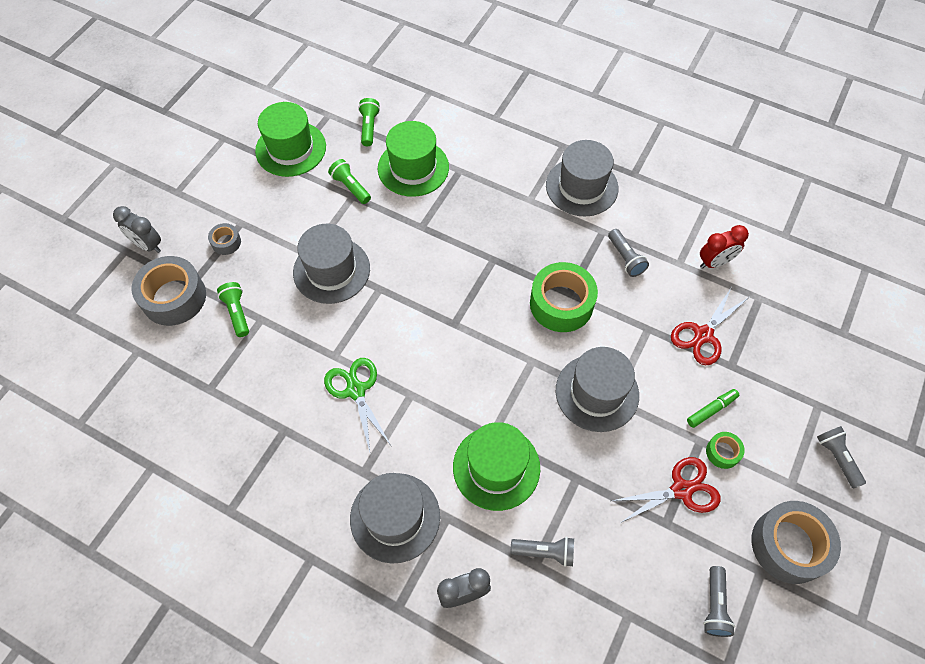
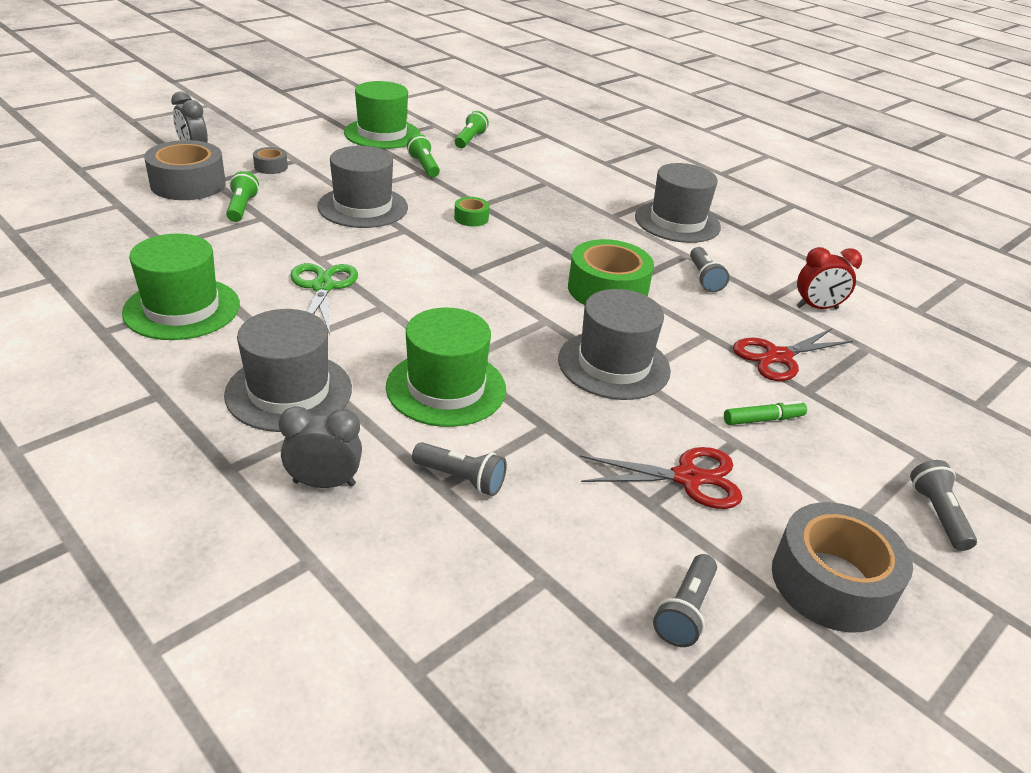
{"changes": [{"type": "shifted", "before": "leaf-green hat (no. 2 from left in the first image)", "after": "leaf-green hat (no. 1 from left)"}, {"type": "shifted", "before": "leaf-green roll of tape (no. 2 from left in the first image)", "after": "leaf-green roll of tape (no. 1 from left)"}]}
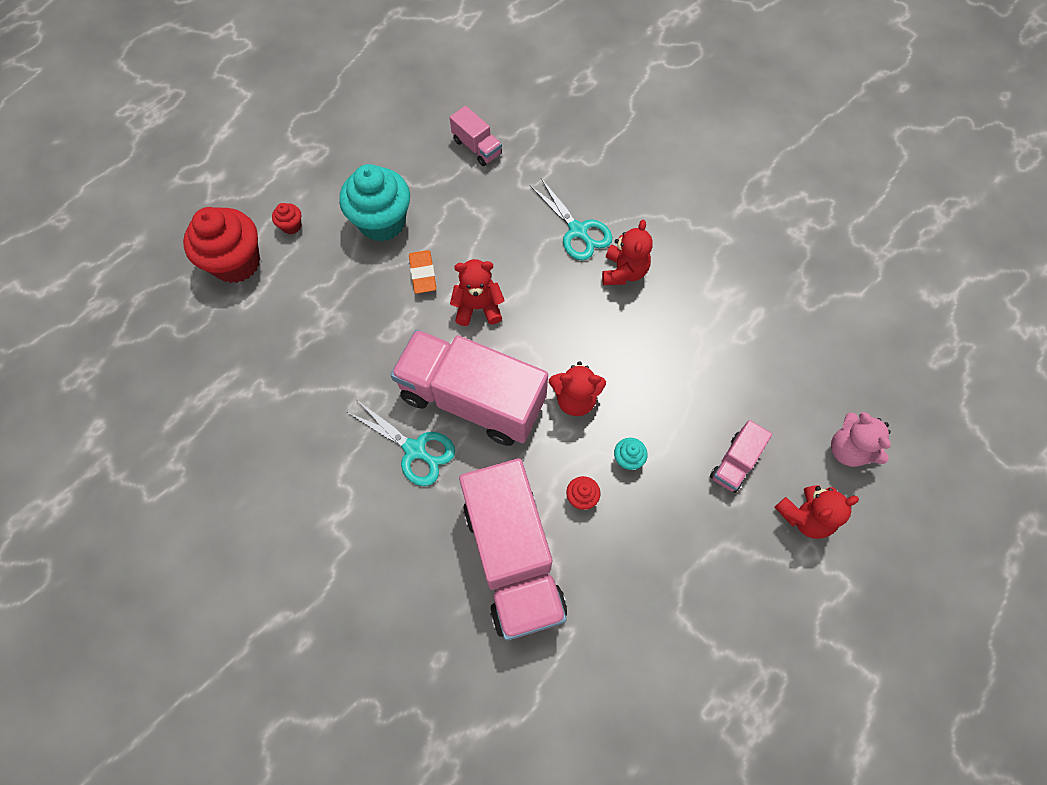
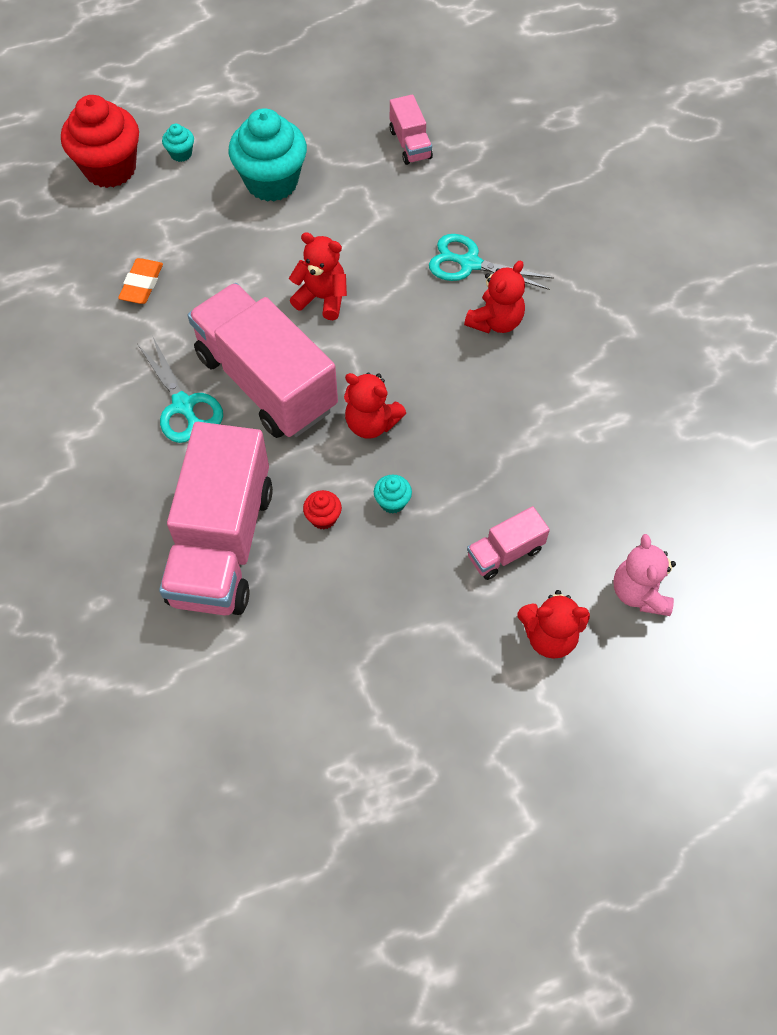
{"changes": [{"type": "repainted", "before": "red fairy cake (no. 2 from left)", "after": "turquoise fairy cake (no. 1 from left)"}, {"type": "shifted", "before": "orange pencil eraser"}, {"type": "rotated", "before": "turquoise pair of scissors (no. 2 from left)", "turn": 120}]}
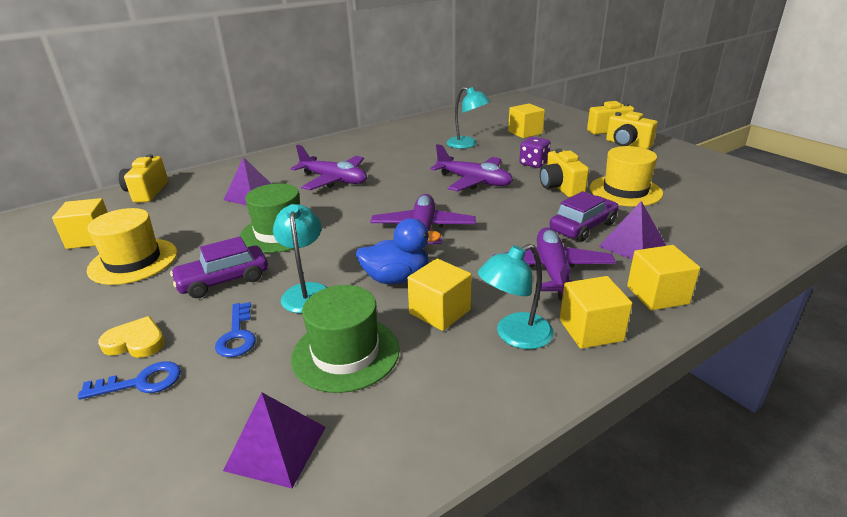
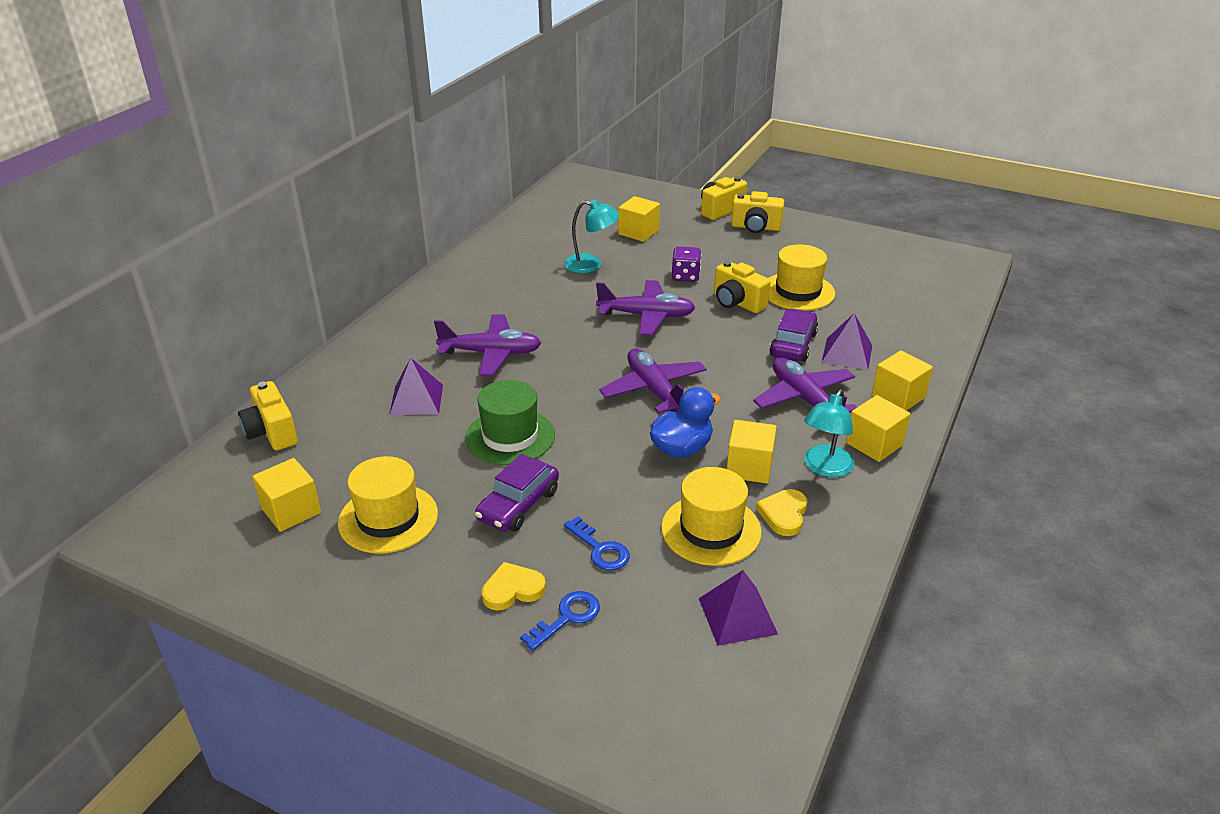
{"changes": [{"type": "gone", "before": "turquoise desk lamp (no. 1 from left)"}, {"type": "repainted", "before": "leaf-green hat (no. 2 from left)", "after": "bright yellow hat (no. 2 from left)"}, {"type": "new", "after": "bright yellow love heart (no. 2 from left)"}]}
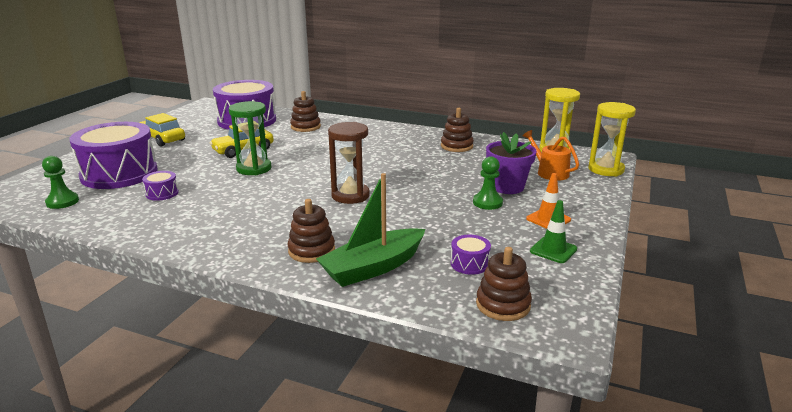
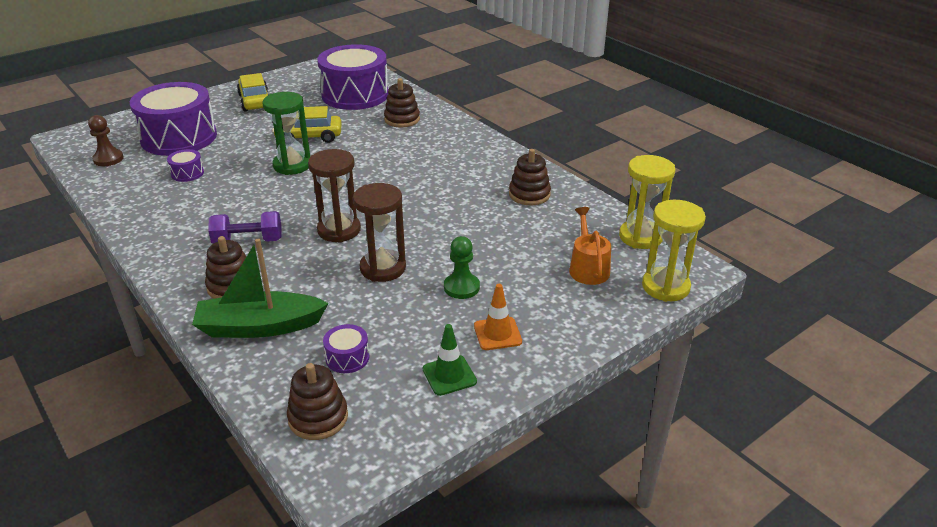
{"changes": [{"type": "repainted", "before": "leaf-green pawn (no. 1 from left)", "after": "brown pawn"}, {"type": "gone", "before": "royal purple potted plant"}, {"type": "new", "after": "royal purple dumbbell"}, {"type": "new", "after": "brown sand timer (no. 2 from left)"}]}
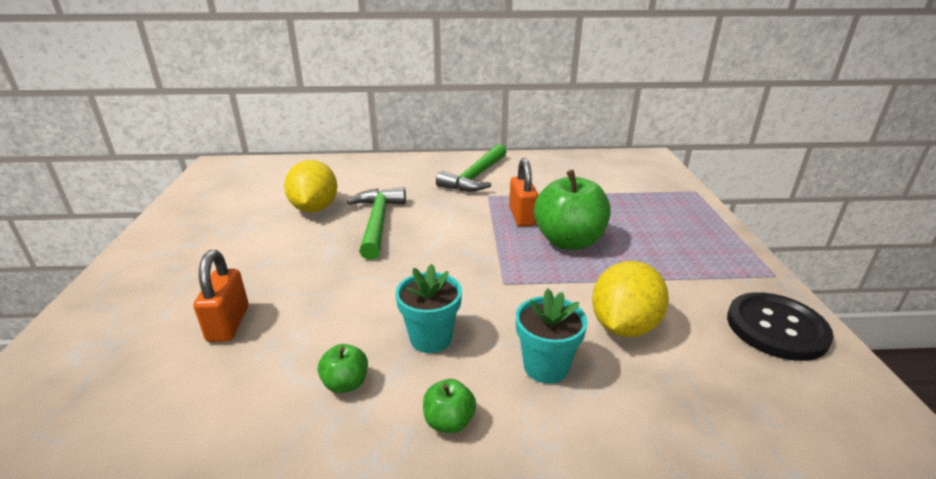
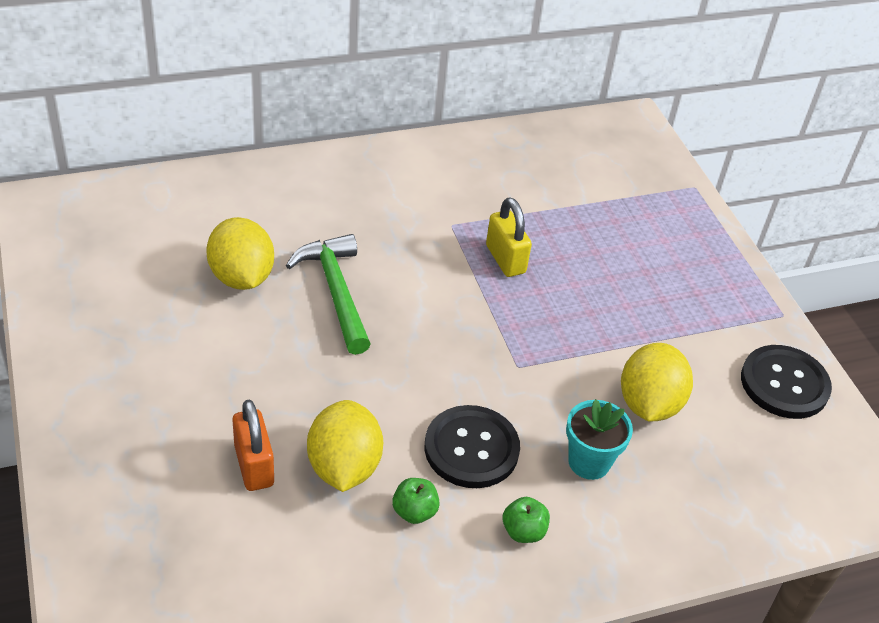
{"changes": [{"type": "swapped", "before": "turquoise potted plant (no. 1 from left)", "after": "jet-black sewing button (no. 1 from left)"}, {"type": "gone", "before": "leaf-green hammer (no. 2 from left)"}, {"type": "repainted", "before": "orange small lock (no. 2 from left)", "after": "bright yellow small lock"}, {"type": "gone", "before": "leaf-green apple fruit (no. 3 from left)"}, {"type": "new", "after": "bright yellow toy lemon (no. 2 from left)"}]}
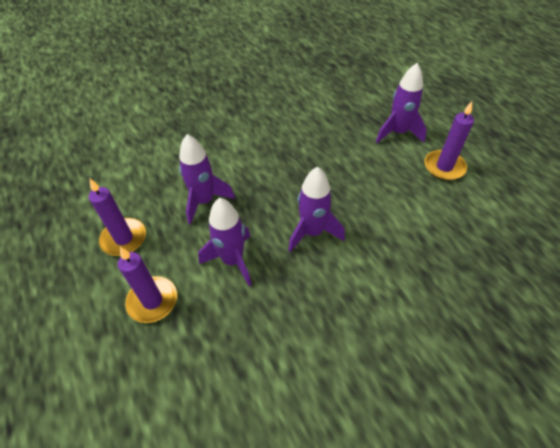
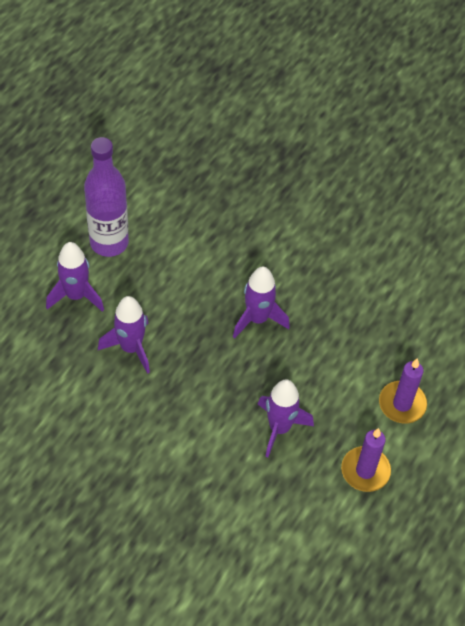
{"changes": [{"type": "shifted", "before": "royal purple toy rocket (no. 2 from left)"}, {"type": "swapped", "before": "royal purple wax candle (no. 3 from left)", "after": "royal purple bottle"}]}
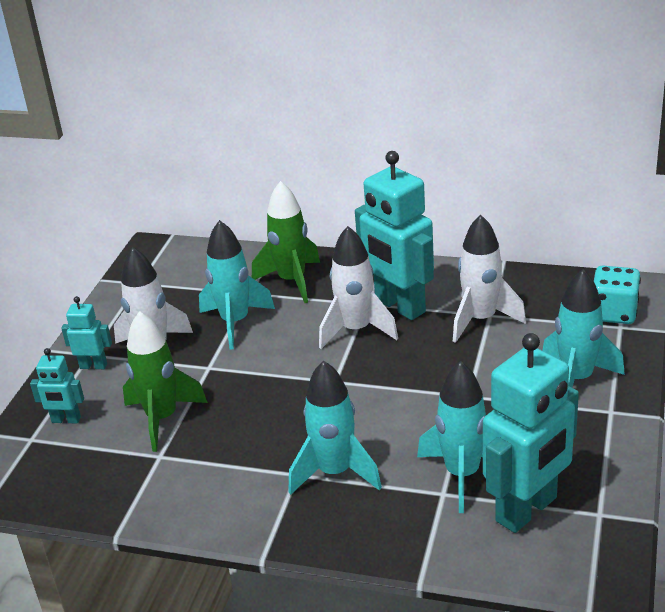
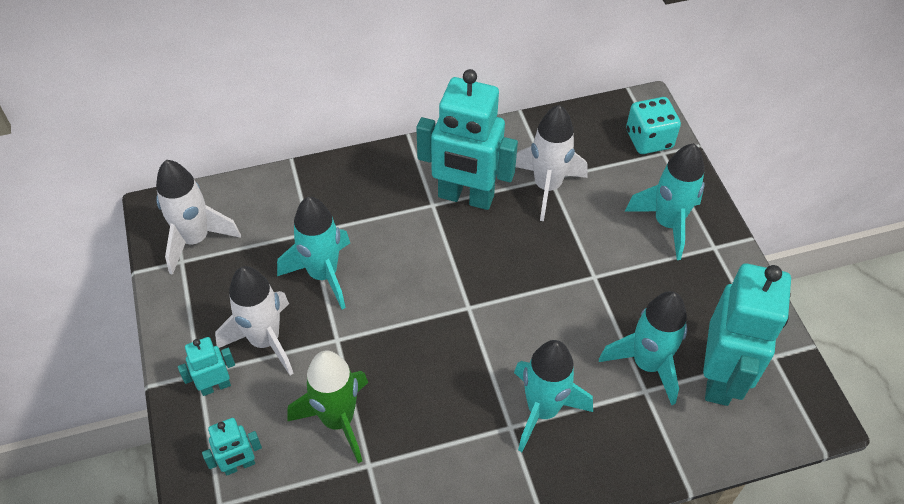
{"changes": [{"type": "gone", "before": "leaf-green toy rocket (no. 2 from left)"}, {"type": "shifted", "before": "white toy rocket (no. 2 from left in the first image)", "after": "white toy rocket (no. 1 from left)"}]}
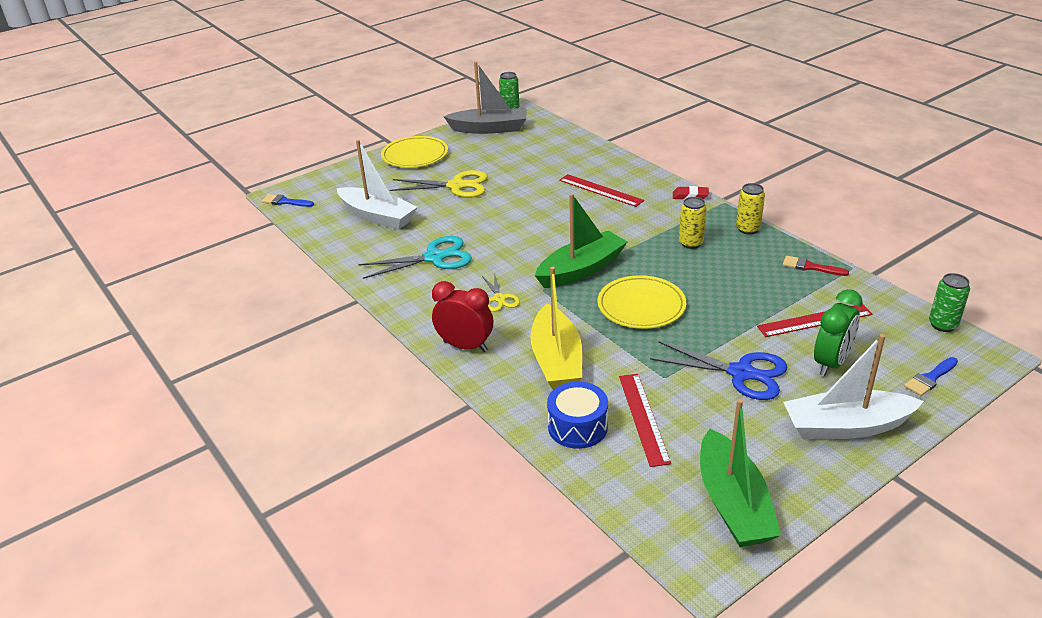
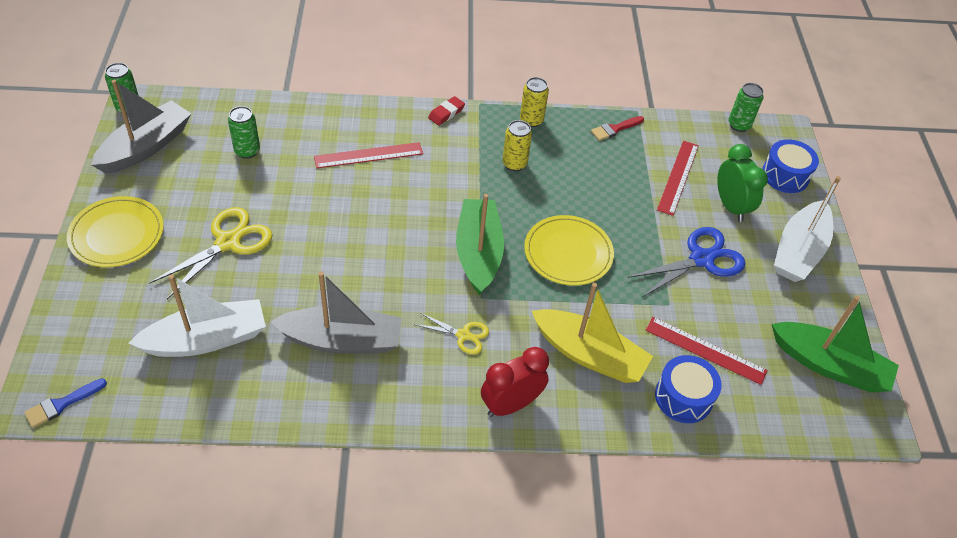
{"changes": [{"type": "swapped", "before": "turquoise pair of scissors", "after": "gray toy boat (no. 2 from left)"}, {"type": "swapped", "before": "cobalt brush (no. 2 from left)", "after": "cobalt drum (no. 2 from left)"}, {"type": "new", "after": "leaf-green can (no. 2 from left)"}]}
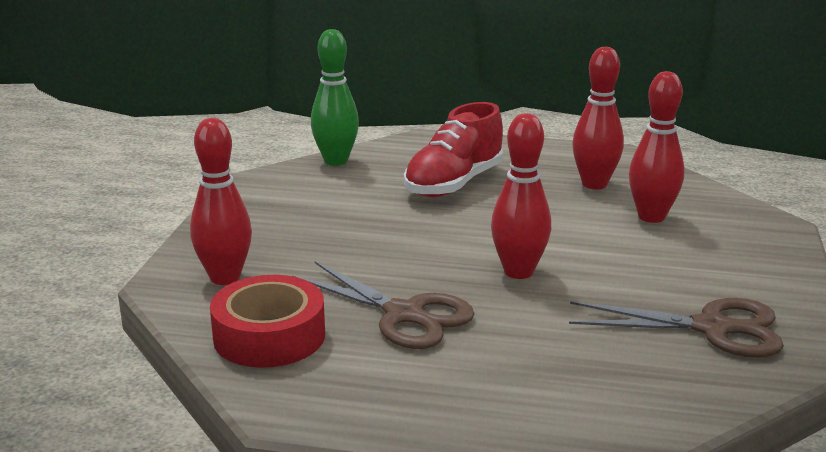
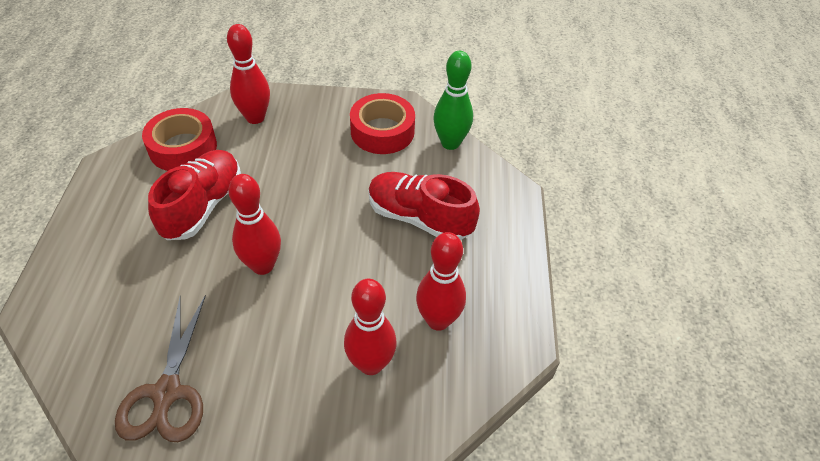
{"changes": [{"type": "swapped", "before": "brown pair of scissors (no. 1 from left)", "after": "red lace-up shoe (no. 1 from left)"}, {"type": "new", "after": "red roll of tape (no. 2 from left)"}]}
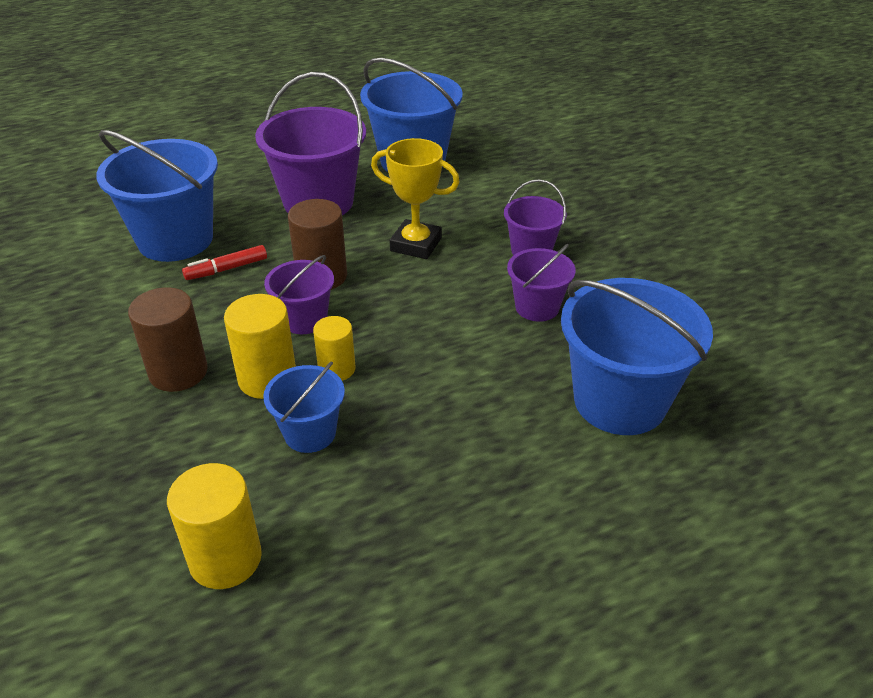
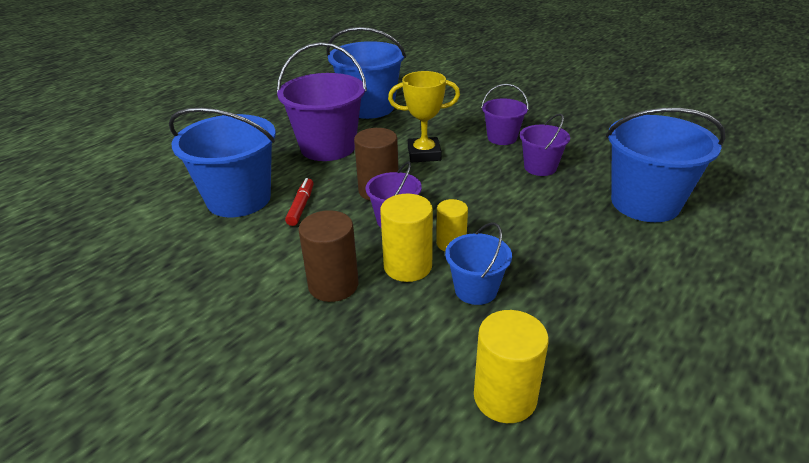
{"changes": [{"type": "rotated", "before": "red marker pen", "turn": 150}]}
